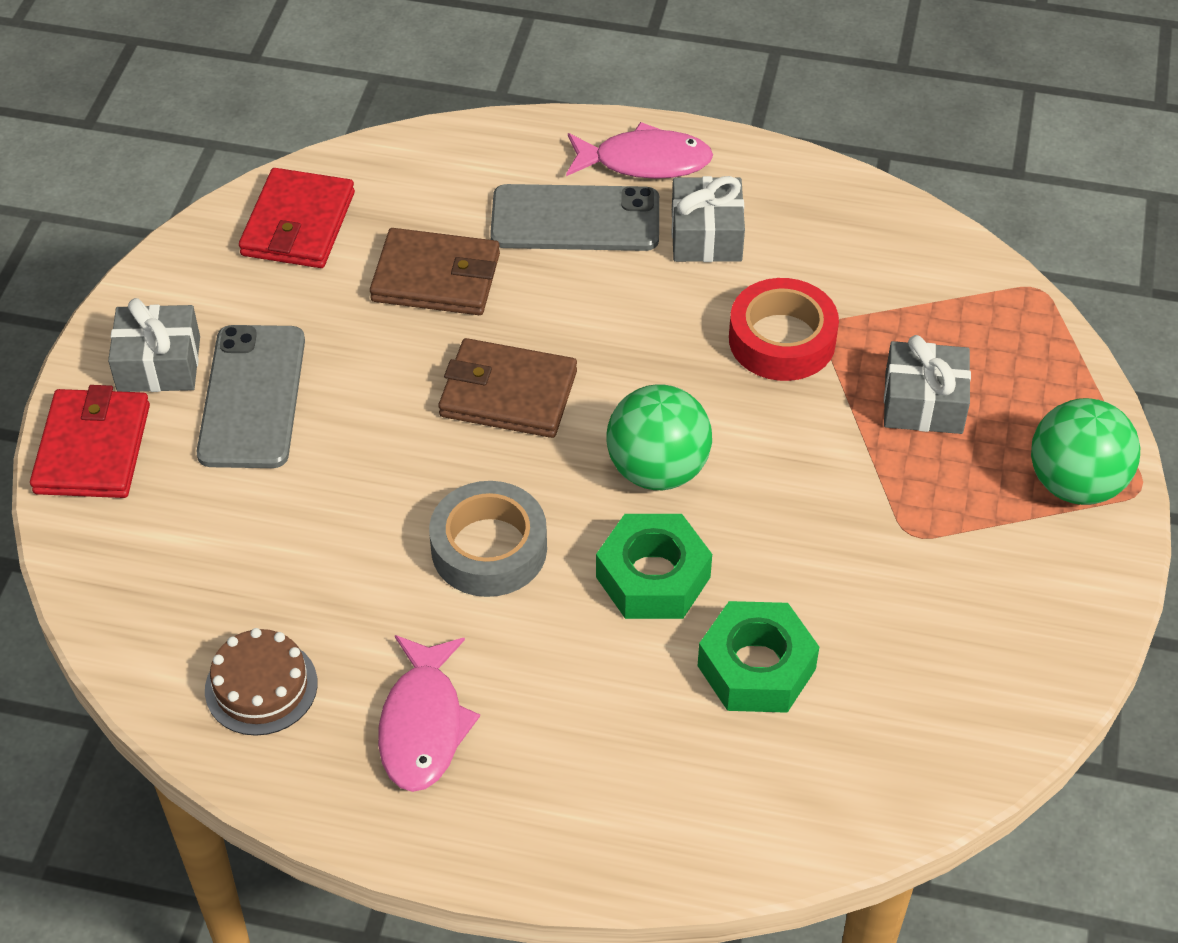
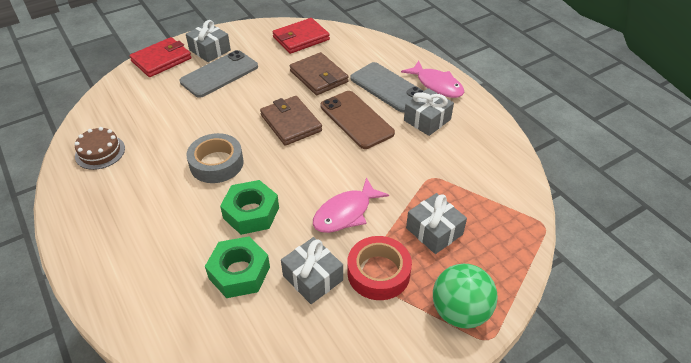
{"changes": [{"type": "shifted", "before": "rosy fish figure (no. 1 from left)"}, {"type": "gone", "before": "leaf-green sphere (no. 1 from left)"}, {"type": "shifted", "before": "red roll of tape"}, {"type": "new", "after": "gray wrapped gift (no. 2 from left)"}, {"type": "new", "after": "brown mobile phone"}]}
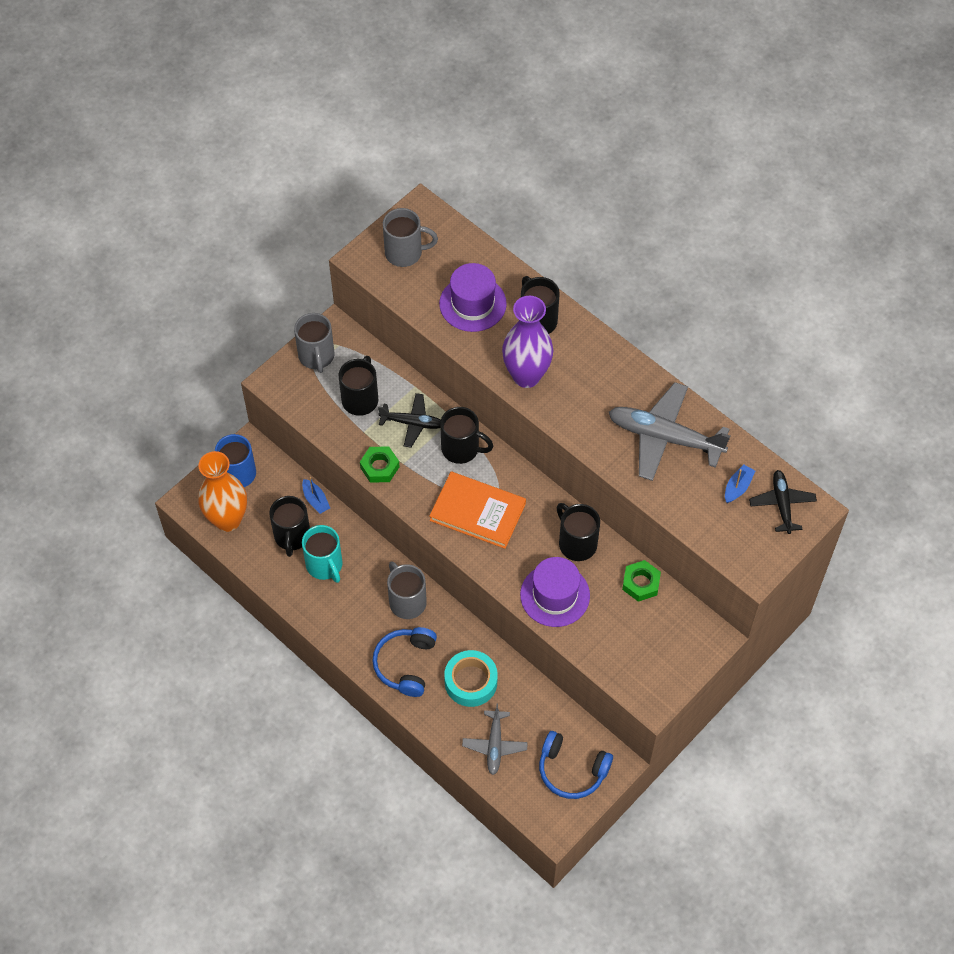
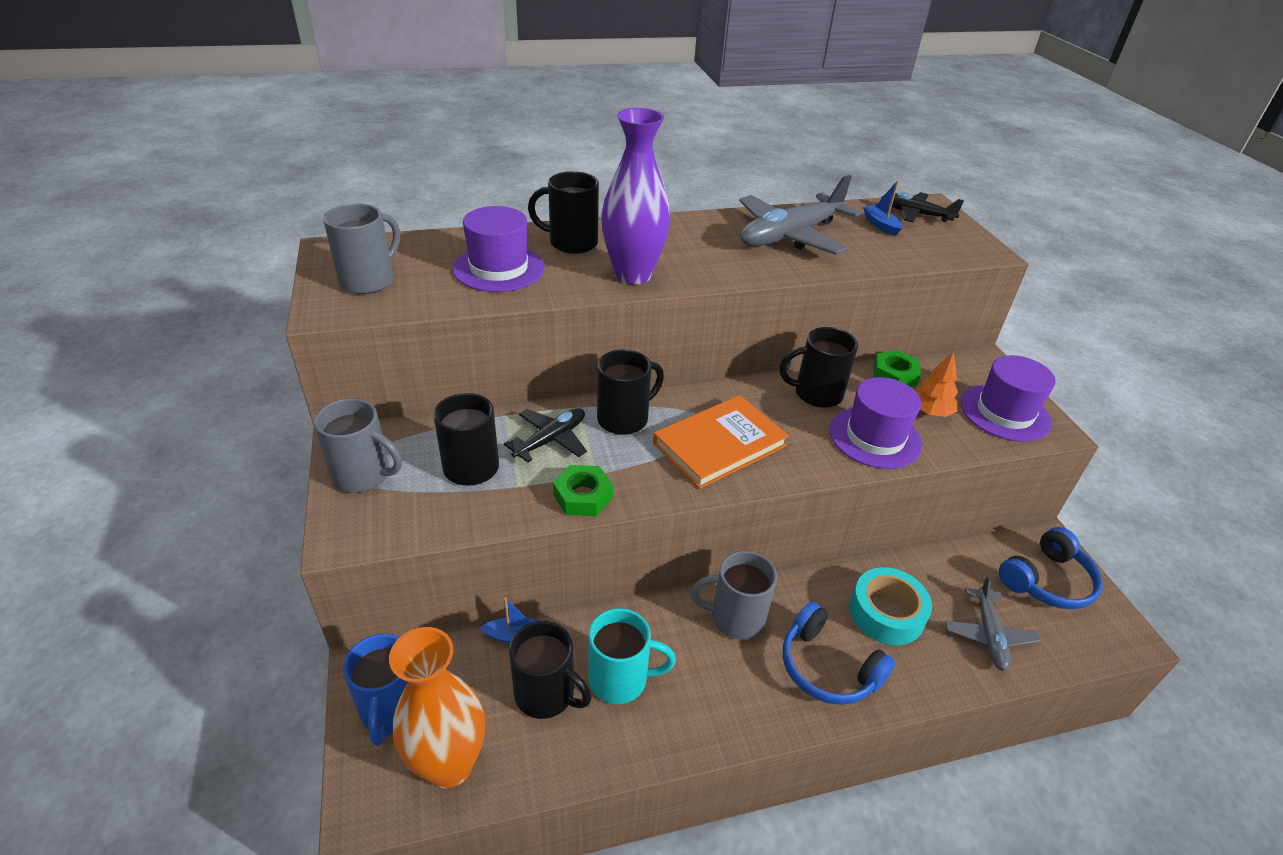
{"changes": [{"type": "rotated", "before": "gray toy plane (no. 1 from left in the first image)", "turn": 60}, {"type": "new", "after": "orange tree"}, {"type": "new", "after": "royal purple hat (no. 3 from left)"}]}
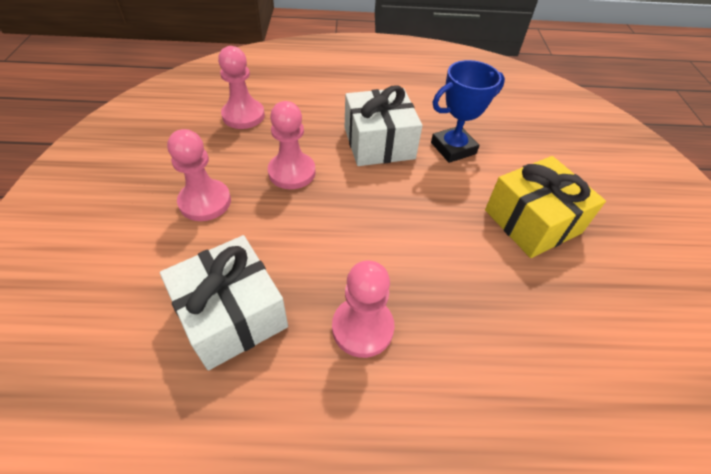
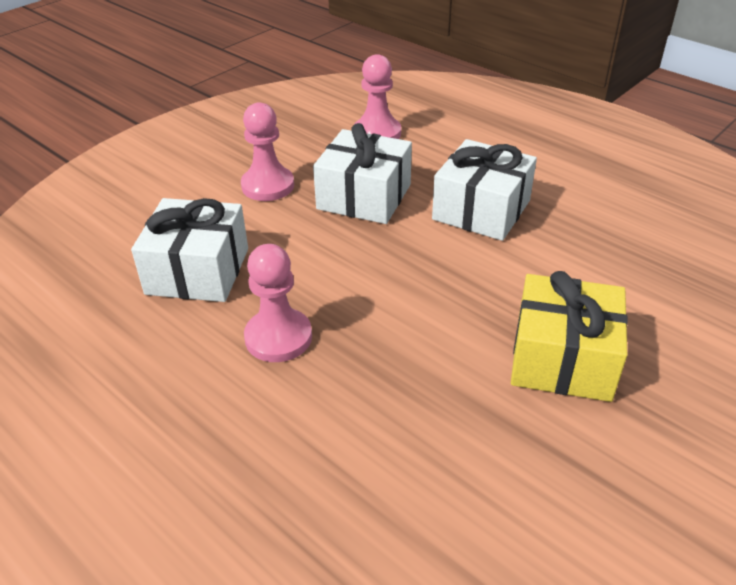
{"changes": [{"type": "swapped", "before": "rosy pawn (no. 3 from left)", "after": "white wrapped gift (no. 2 from left)"}, {"type": "gone", "before": "cobalt trophy"}]}
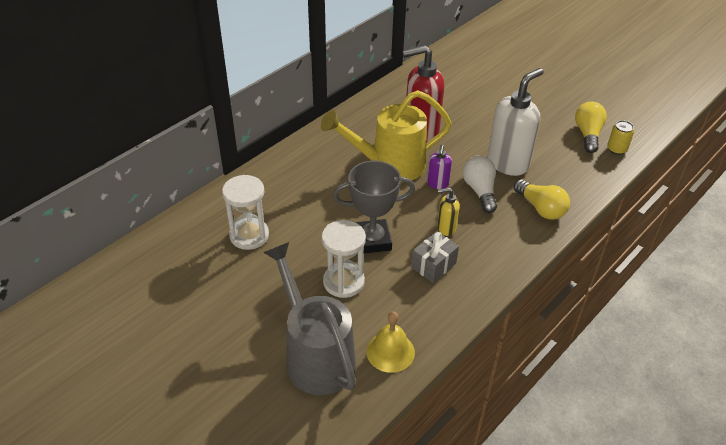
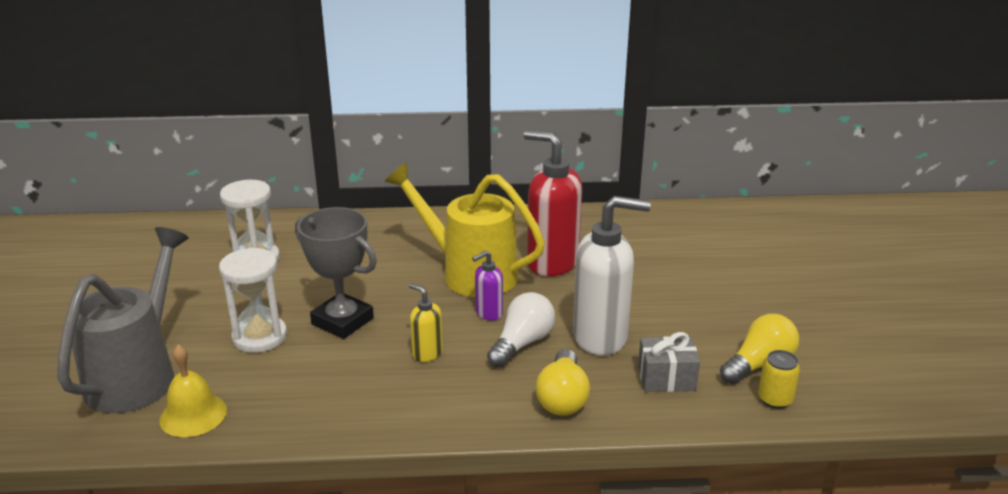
{"changes": [{"type": "shifted", "before": "gray wrapped gift"}]}
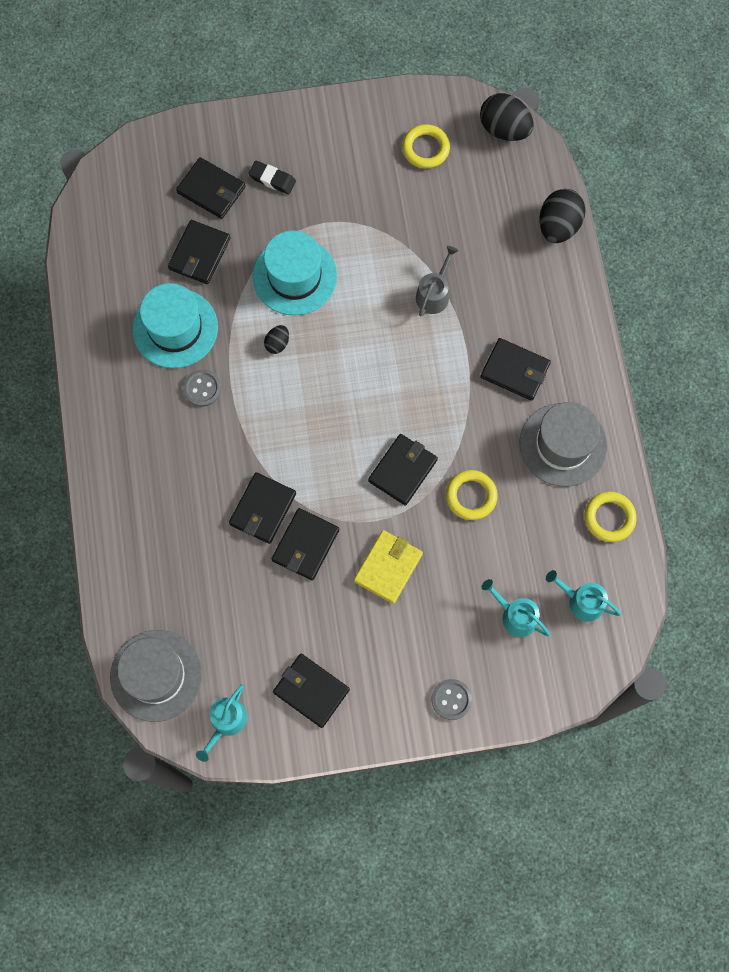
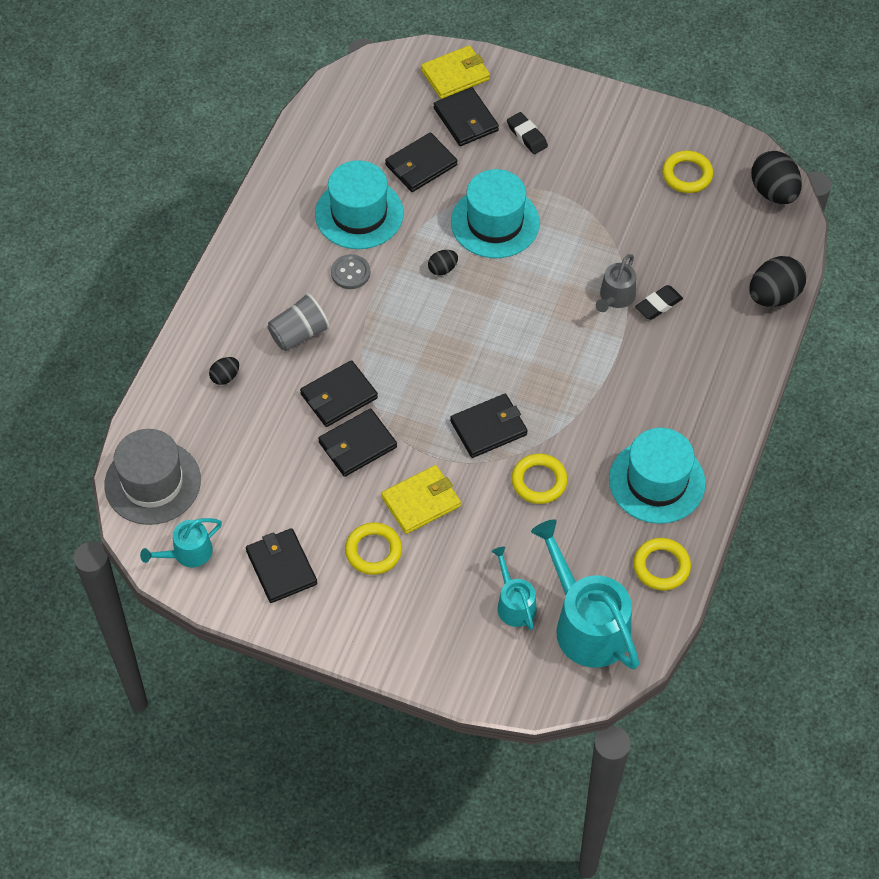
{"changes": [{"type": "rotated", "before": "gray watering can", "turn": 150}, {"type": "gone", "before": "gray sewing button (no. 2 from left)"}, {"type": "gone", "before": "jet-black billfold (no. 7 from left)"}, {"type": "repainted", "before": "gray hat (no. 2 from left)", "after": "turquoise hat (no. 3 from left)"}, {"type": "scaled", "before": "turquoise watering can (no. 3 from left)", "scale": 1.89}, {"type": "new", "after": "jet-black egg shape (no. 1 from left)"}, {"type": "new", "after": "gray cup"}, {"type": "new", "after": "bright yellow hoop (no. 1 from left)"}, {"type": "new", "after": "bright yellow billfold (no. 2 from left)"}, {"type": "new", "after": "jet-black pencil eraser (no. 2 from left)"}]}
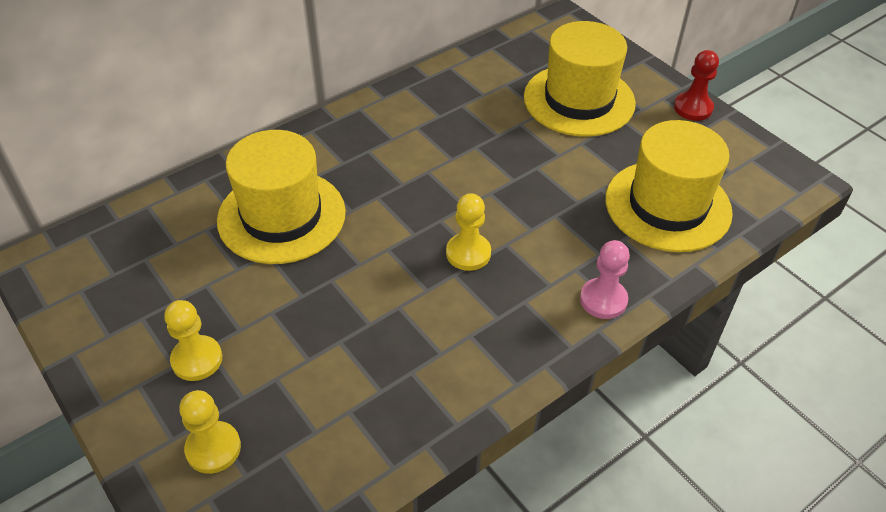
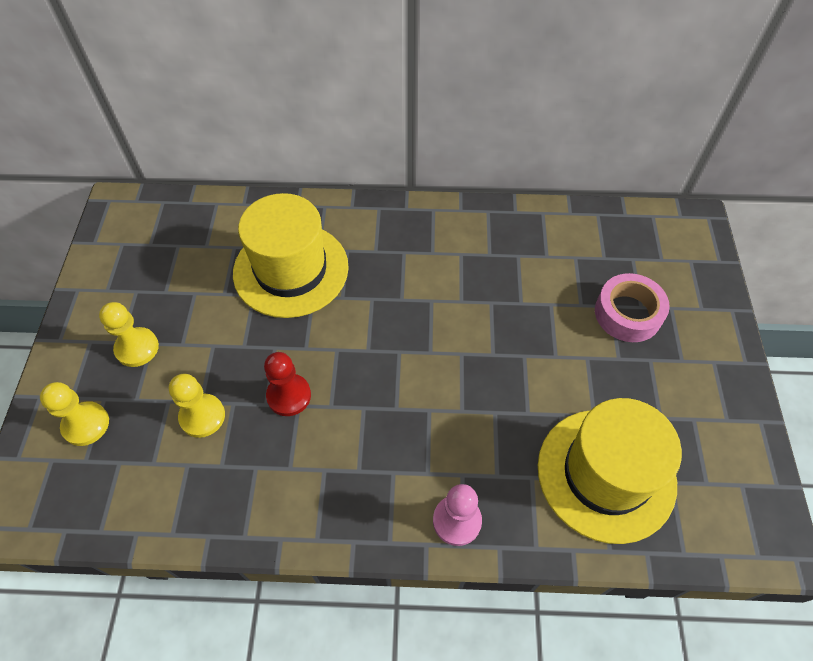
{"changes": [{"type": "shifted", "before": "bright yellow pawn (no. 3 from left)"}, {"type": "swapped", "before": "bright yellow hat (no. 2 from left)", "after": "rosy roll of tape"}, {"type": "shifted", "before": "red pawn"}]}
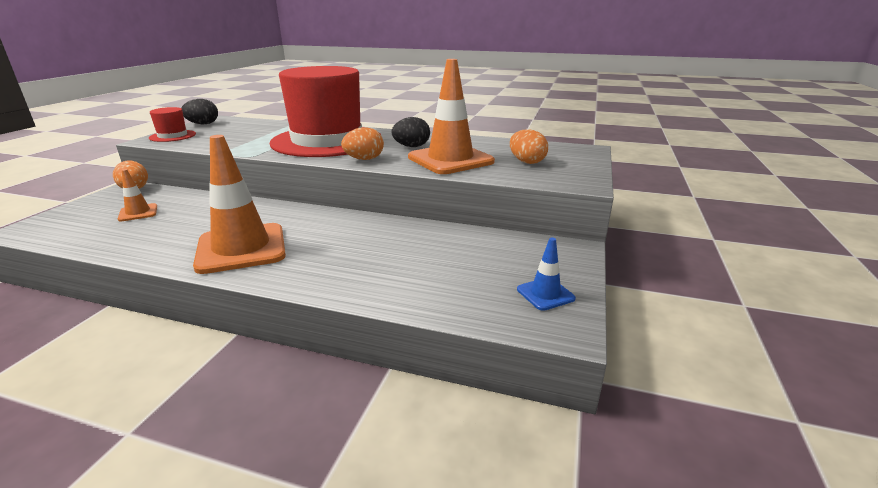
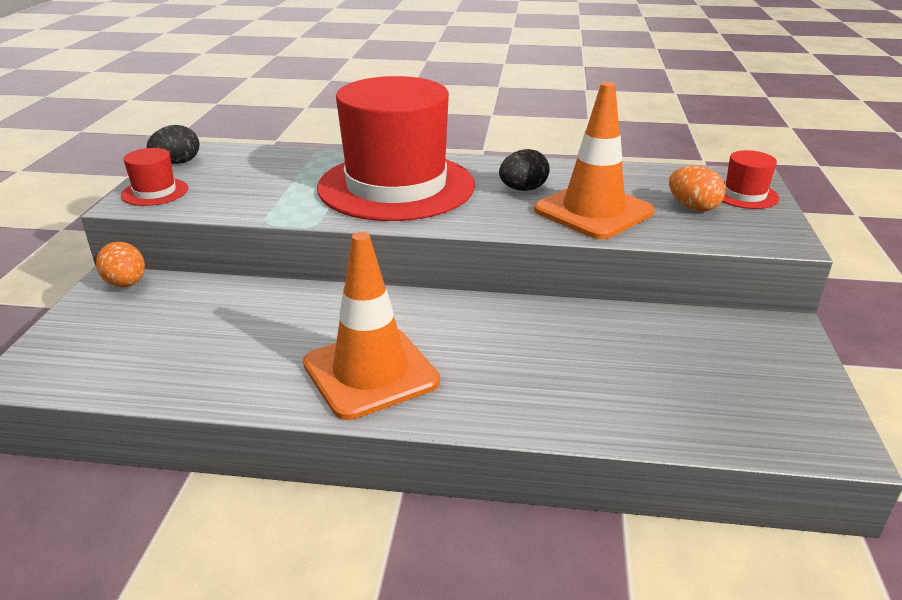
{"changes": [{"type": "gone", "before": "orange safety cone (no. 1 from left)"}, {"type": "gone", "before": "orange egg shape (no. 2 from left)"}, {"type": "gone", "before": "cobalt safety cone"}, {"type": "new", "after": "red hat (no. 3 from left)"}]}
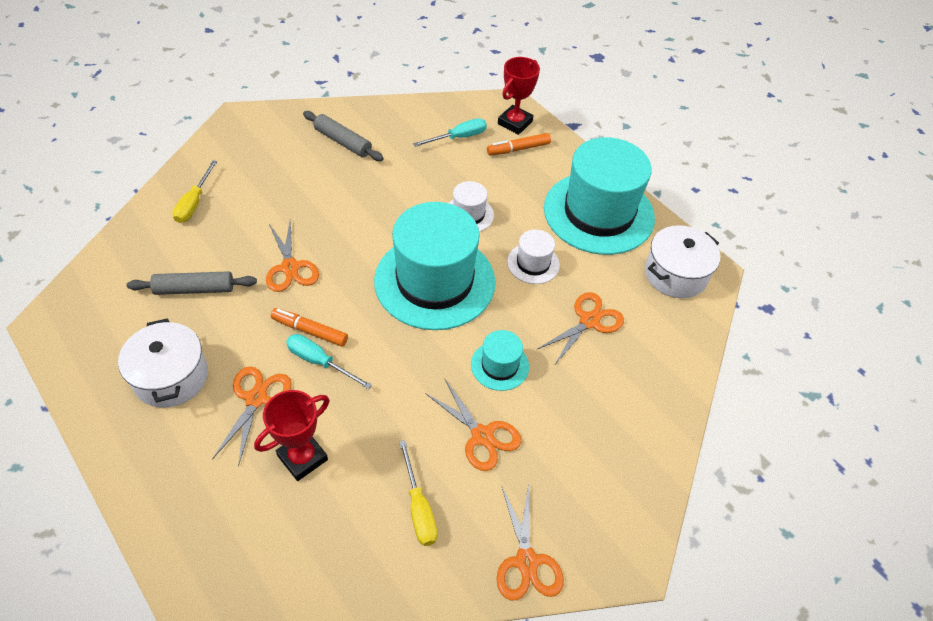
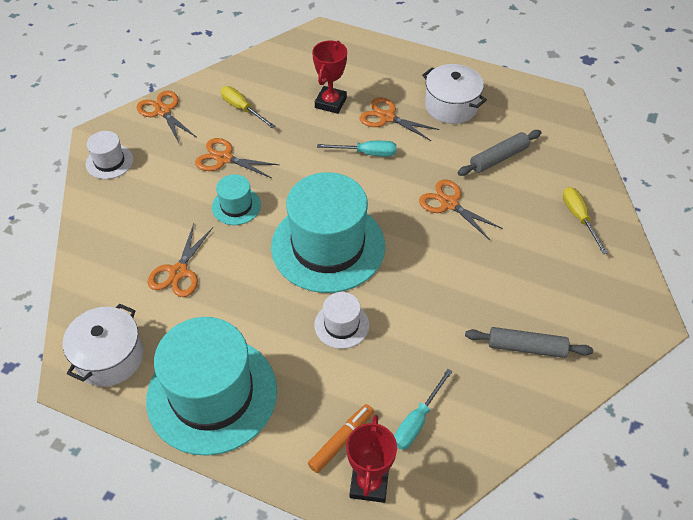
{"changes": [{"type": "rotated", "before": "orange pair of scissors (no. 1 from left in the first image)", "turn": 135}, {"type": "gone", "before": "orange marker pen (no. 1 from left)"}, {"type": "shifted", "before": "white hat (no. 2 from left in the first image)", "after": "white hat (no. 1 from left)"}]}
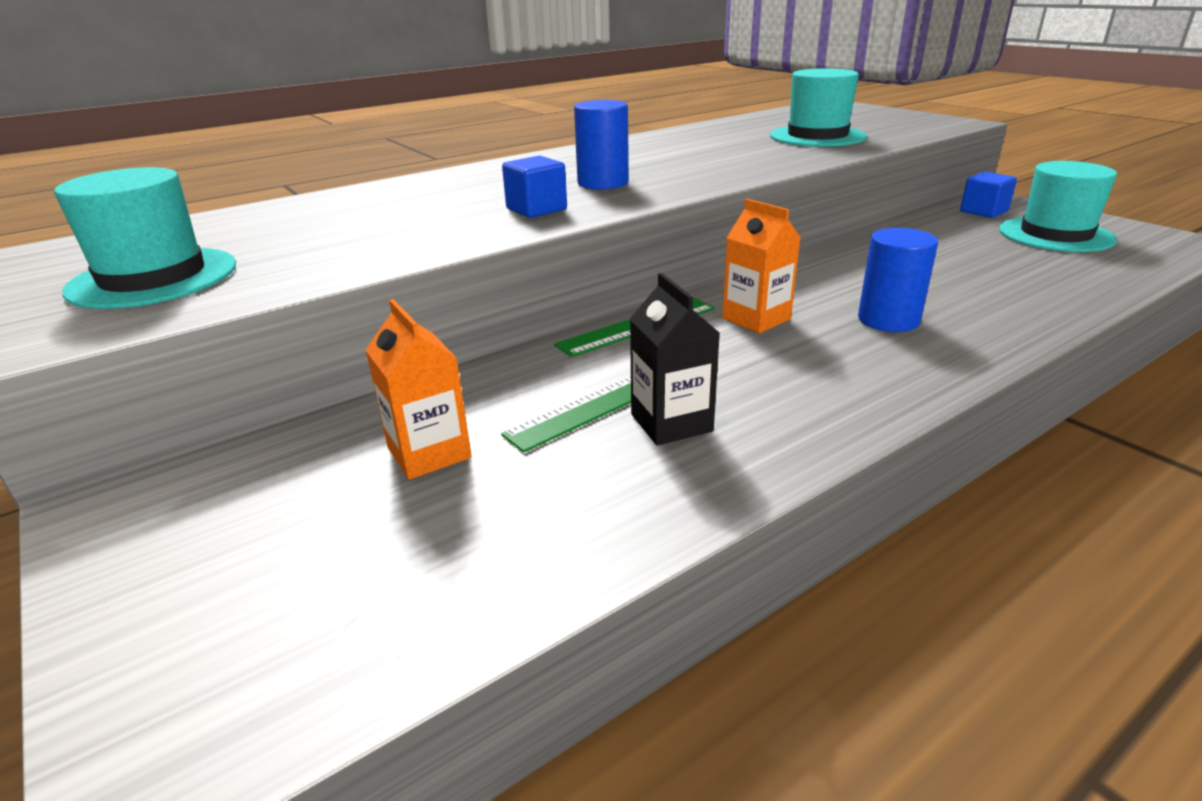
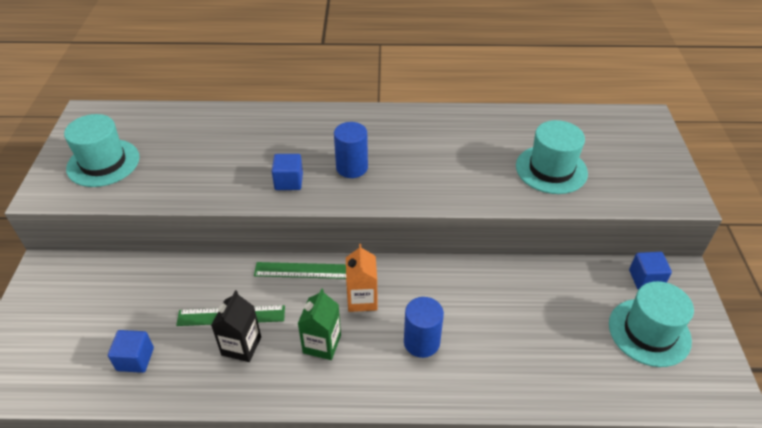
{"changes": [{"type": "gone", "before": "orange carton (no. 1 from left)"}, {"type": "new", "after": "cobalt cube (no. 1 from left)"}, {"type": "new", "after": "leaf-green carton"}]}
